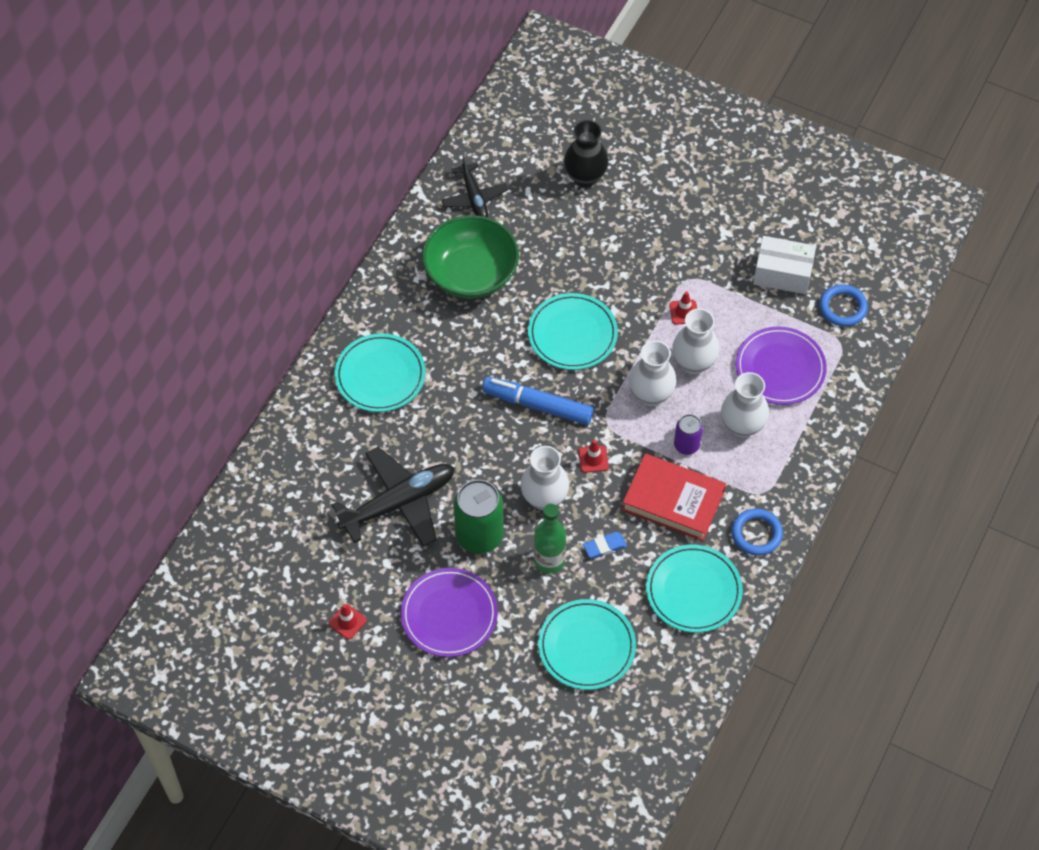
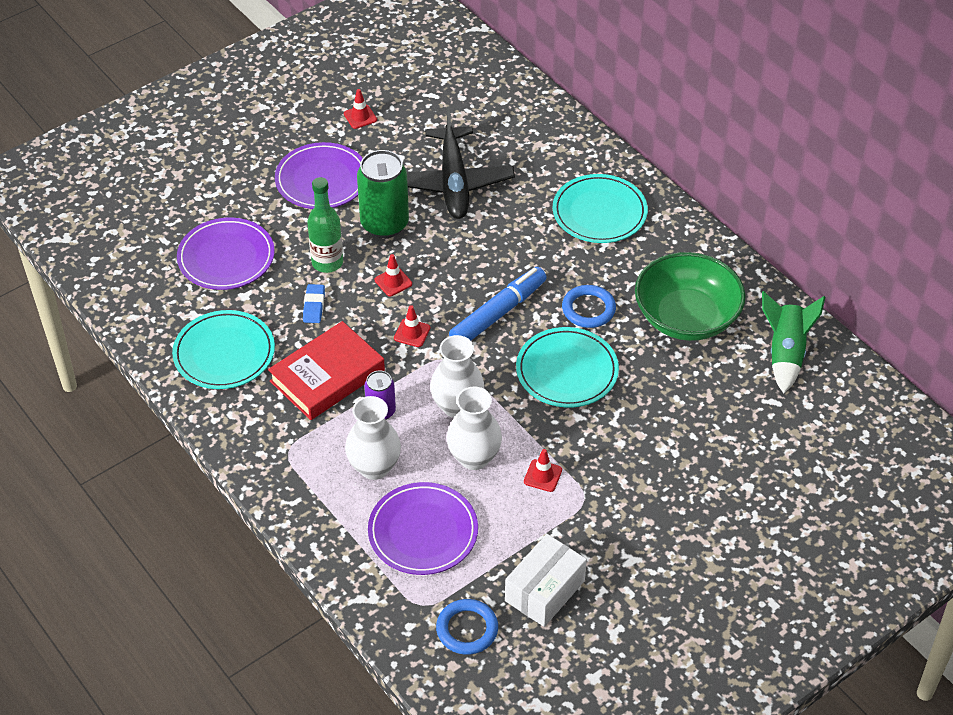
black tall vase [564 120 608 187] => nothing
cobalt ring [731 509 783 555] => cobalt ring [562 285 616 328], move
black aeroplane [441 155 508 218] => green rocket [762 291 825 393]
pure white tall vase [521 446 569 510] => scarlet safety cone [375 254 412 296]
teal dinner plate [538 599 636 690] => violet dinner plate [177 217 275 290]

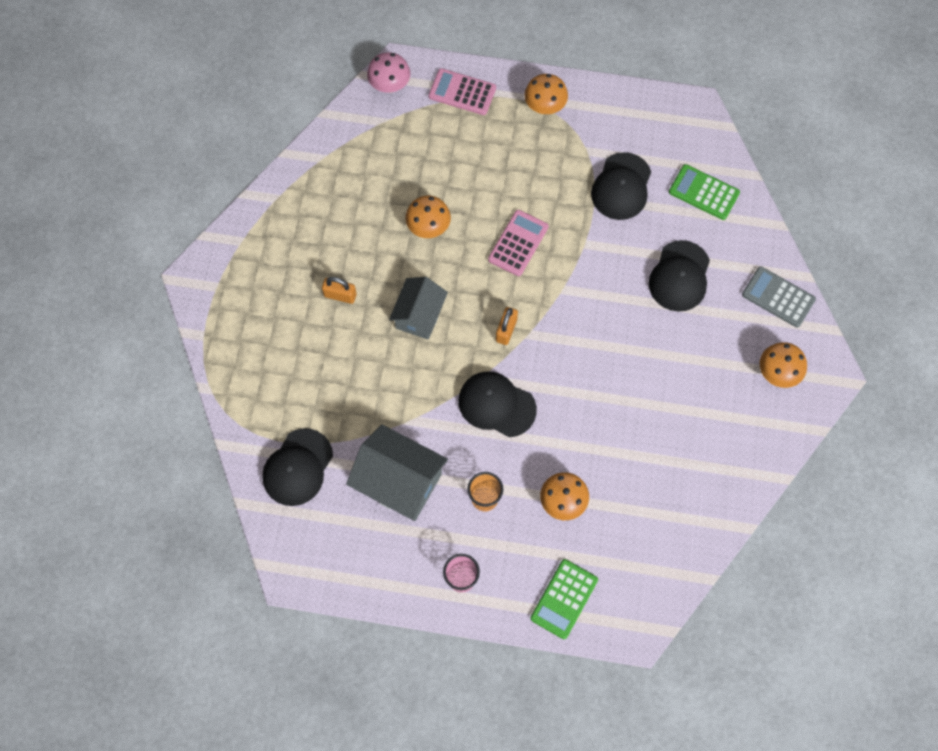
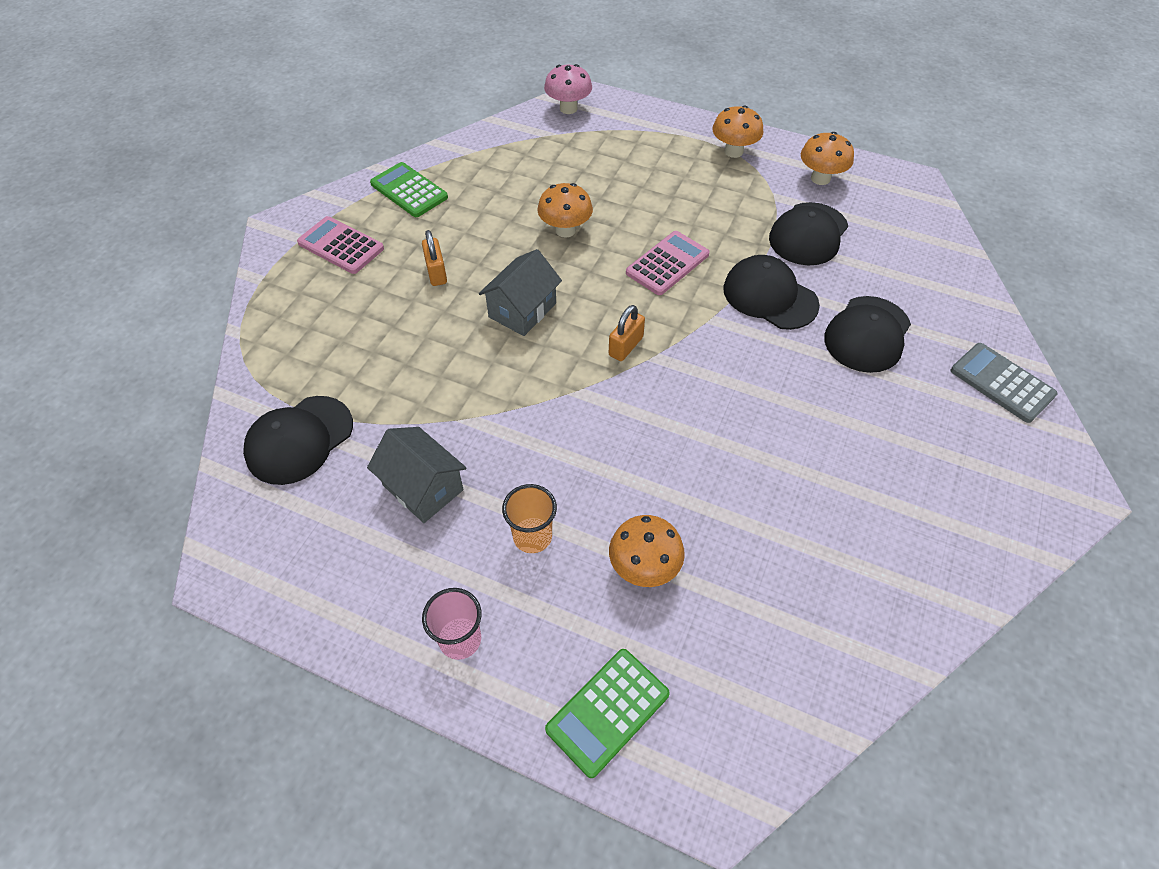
rose-pink adding machine [429 68 496 115] => rose-pink adding machine [297 216 384 274], move
black peaked cap [458 371 537 437] => black peaked cap [723 255 820 330], move
green adding machine [669 164 740 220] => green adding machine [370 162 448 217], move
orange-coloured mushroom [760 342 807 388] => orange-coloured mushroom [801 132 854 185], move
orange-coloured lock [322 277 357 304] => orange-coloured lock [422 230 447 286], 45 degrees clockwise
gray cottage [346 424 448 521] => gray cottage [367 427 466 523], x0.66

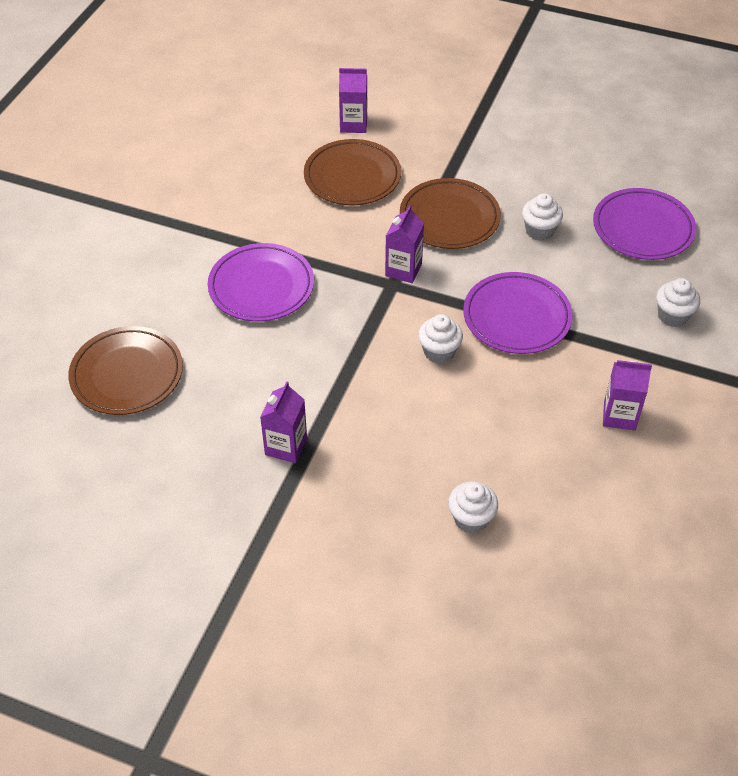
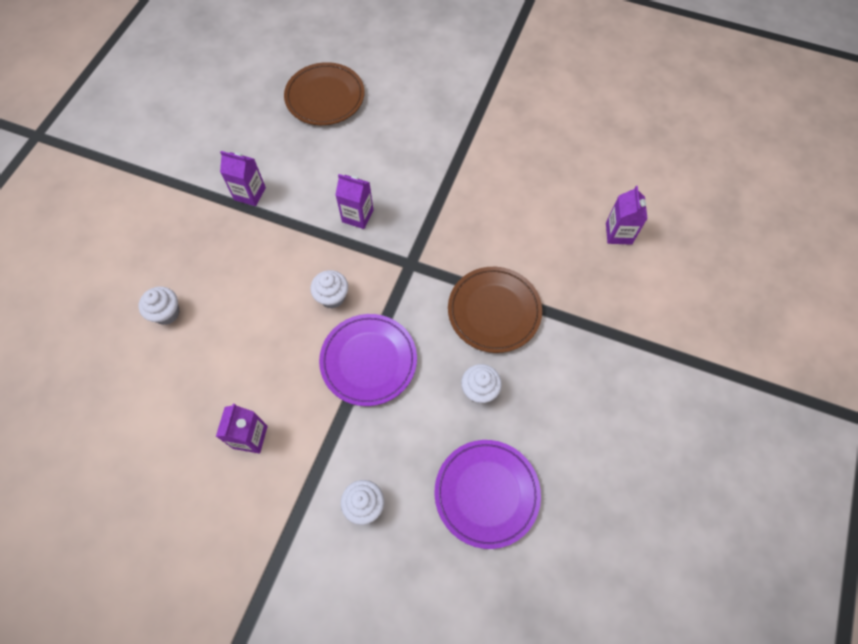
violet dinner plate [208 243 314 322] => nothing
dark brown dinner plate [304 139 401 206] => nothing
violet milk carton [385 205 424 283] => violet milk carton [335 174 373 229], move

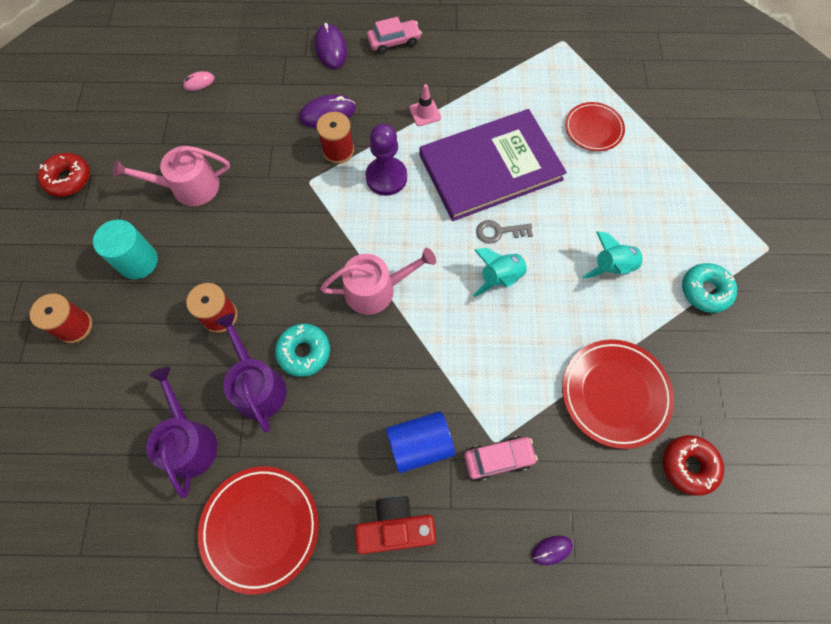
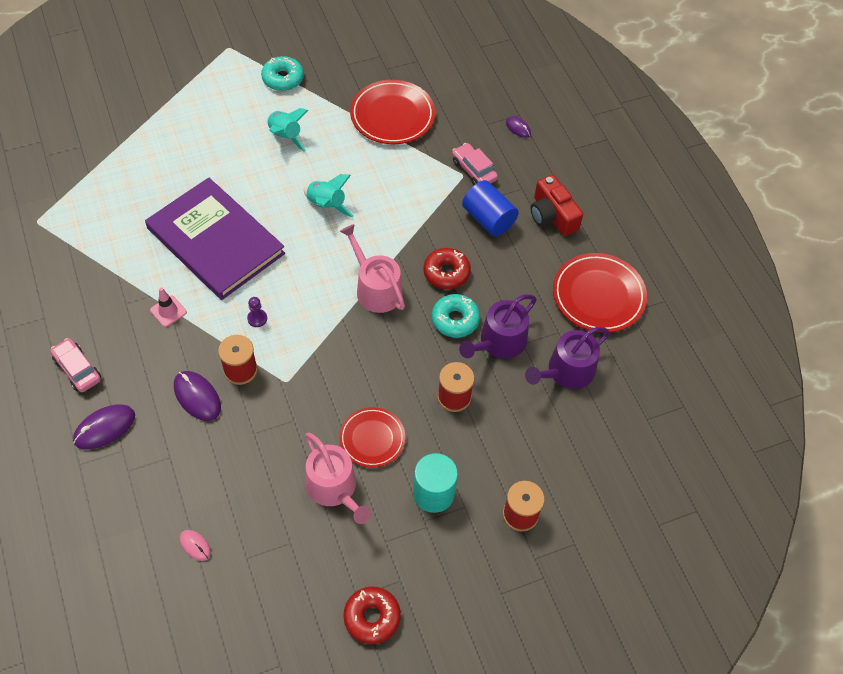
gray key [476 220 533 244] => nothing
scarlet dinner plate [565 102 625 151] => scarlet dinner plate [339 407 405 468], move
scarlet glazed donut [663 435 724 496] => scarlet glazed donut [423 248 471 289], move
violet chess pawn [365 124 407 196] => violet chess pawn [247 297 267 327], x0.47

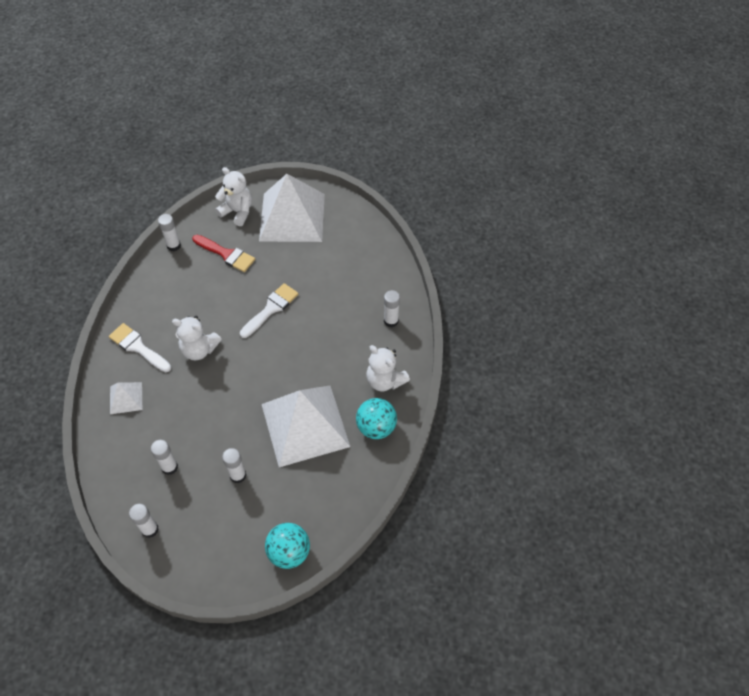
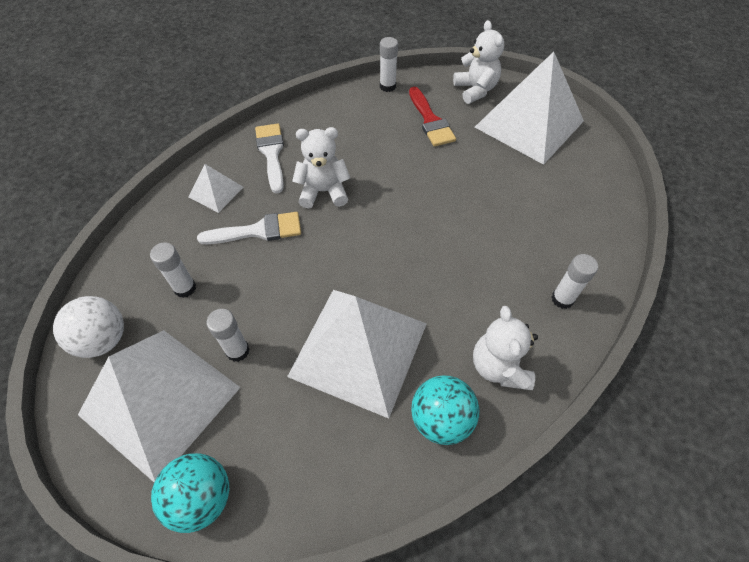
nothing => pure white pyramid [78 330 241 482]
pure white paint brush [240 283 299 338] => pure white paint brush [197 212 301 244], move
pure white glue [129 504 159 538] => pure white sphere [53 296 124 358]
pure white teddy bear [172 316 222 360] => pure white teddy bear [292 127 350 208], 120 degrees clockwise

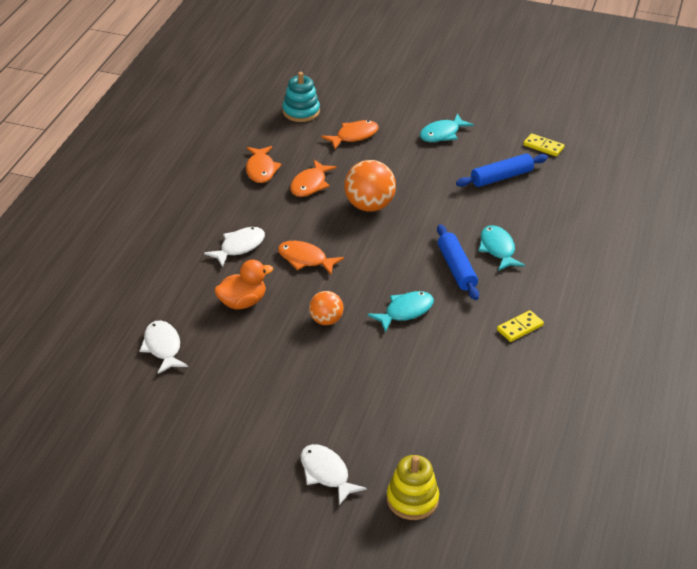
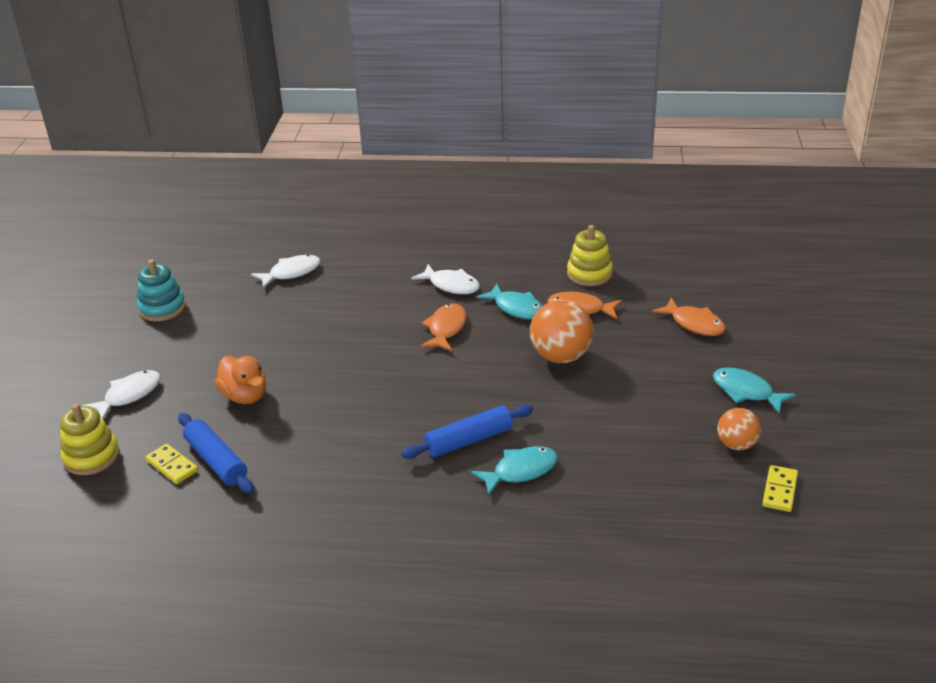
orange-coloured duck [214 260 273 310] => orange-coloured duck [215 356 266 404], move
teal ring stacker [283 72 320 122] => teal ring stacker [137 259 186 321], move
orange-coloured sphere [309 291 344 325] => orange-coloured sphere [717 408 761 450], move
teal fish [368 291 434 332] => teal fish [477 284 542 320], move
cobalt rolling pin [456 153 548 187] => cobalt rolling pin [178 413 254 494], move
yellow domino piece [497 310 544 342] => yellow domino piece [145 444 198 484], move
orange-coloured fish [246 146 282 183] => yellow ring stacker [567 225 613 286]

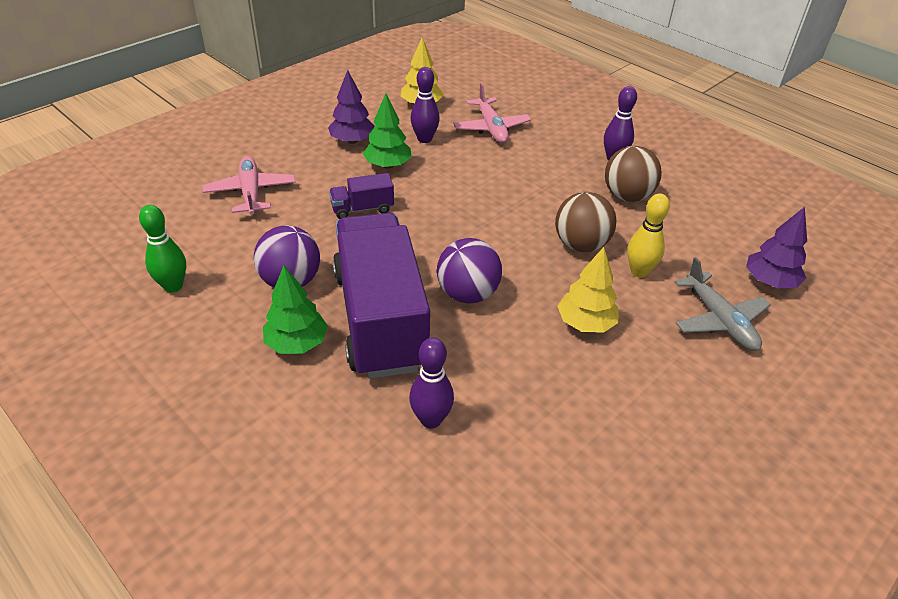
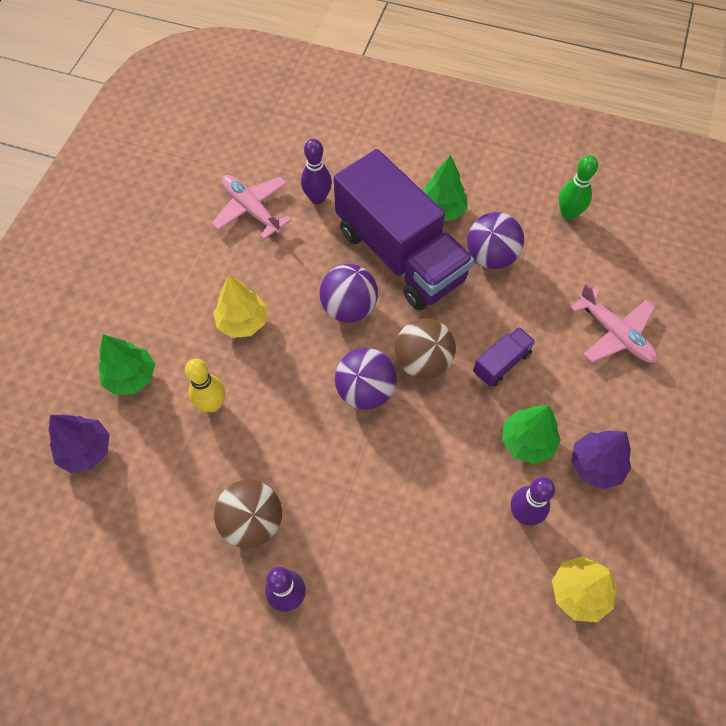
nothing => violet sphere [335 348 397 410]
rose-pink aeroplane [453 83 531 143] => rose-pink aeroplane [212 175 291 239], move
dark brown sphere [555 192 616 252] => dark brown sphere [395 318 456 379], move
gray aeroplane [675 257 771 351] => green fir tree [99 335 155 395]

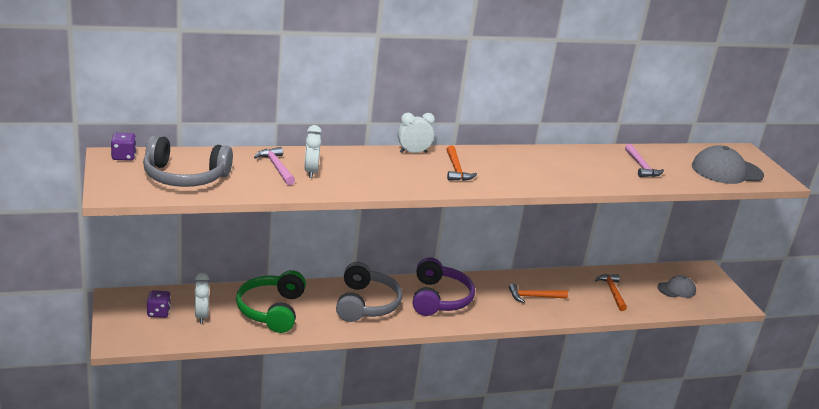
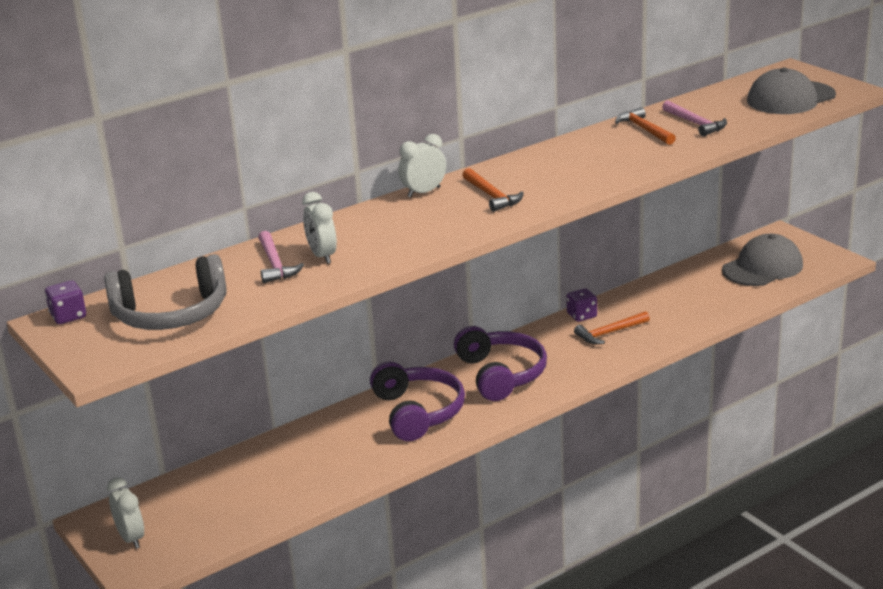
green headphones [236 270 306 333] => nothing
violet die [147 290 171 318] => violet die [567 288 597 322], move
pure white clock [195 273 209 324] => pure white clock [107 477 144 549], move
orange-coloured hammer [595 274 627 311] => orange-coloured hammer [615 107 676 145], move
gray headphones [336 262 402 322] => violet headphones [370 362 465 441]
rose-pink hammer [254 147 295 185] => rose-pink hammer [258 231 304 283], 150 degrees counterclockwise
gray peaked cap [657 275 696 298] => gray peaked cap [722 234 803 286], x1.69

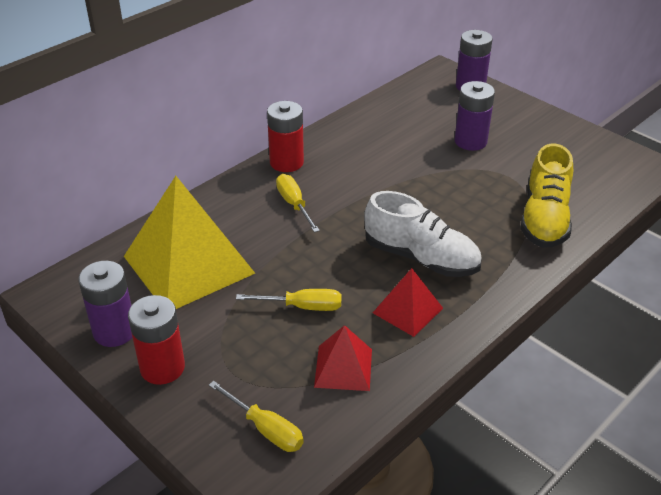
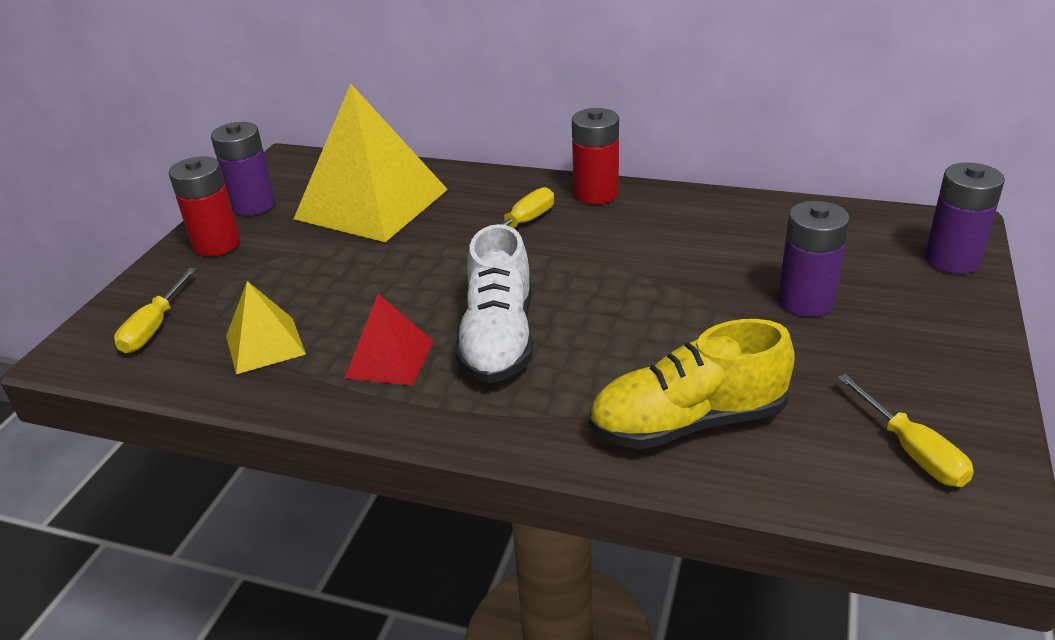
yellow flat screwdriver [236 289 342 311] => yellow flat screwdriver [838 374 974 487], move
scarlet pyramid [314 325 372 391] => yellow pyramid [226 281 306 374]

